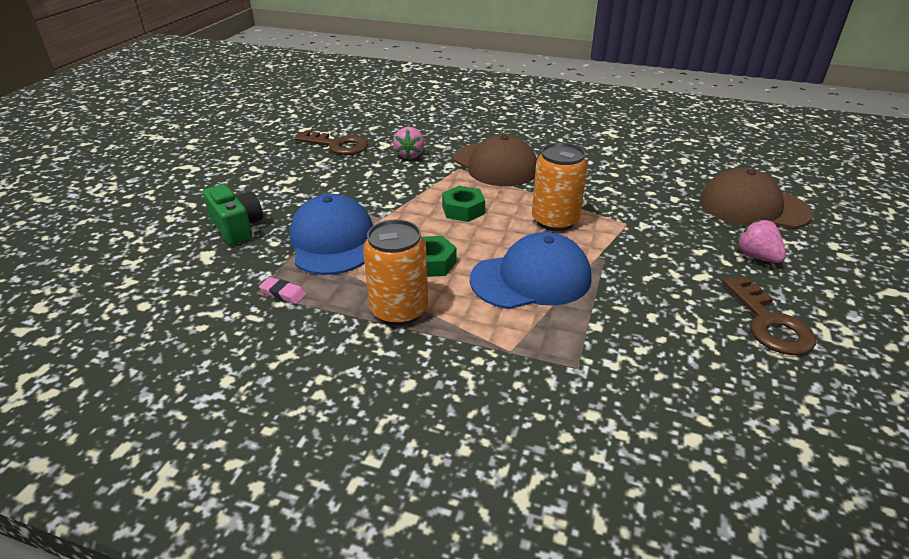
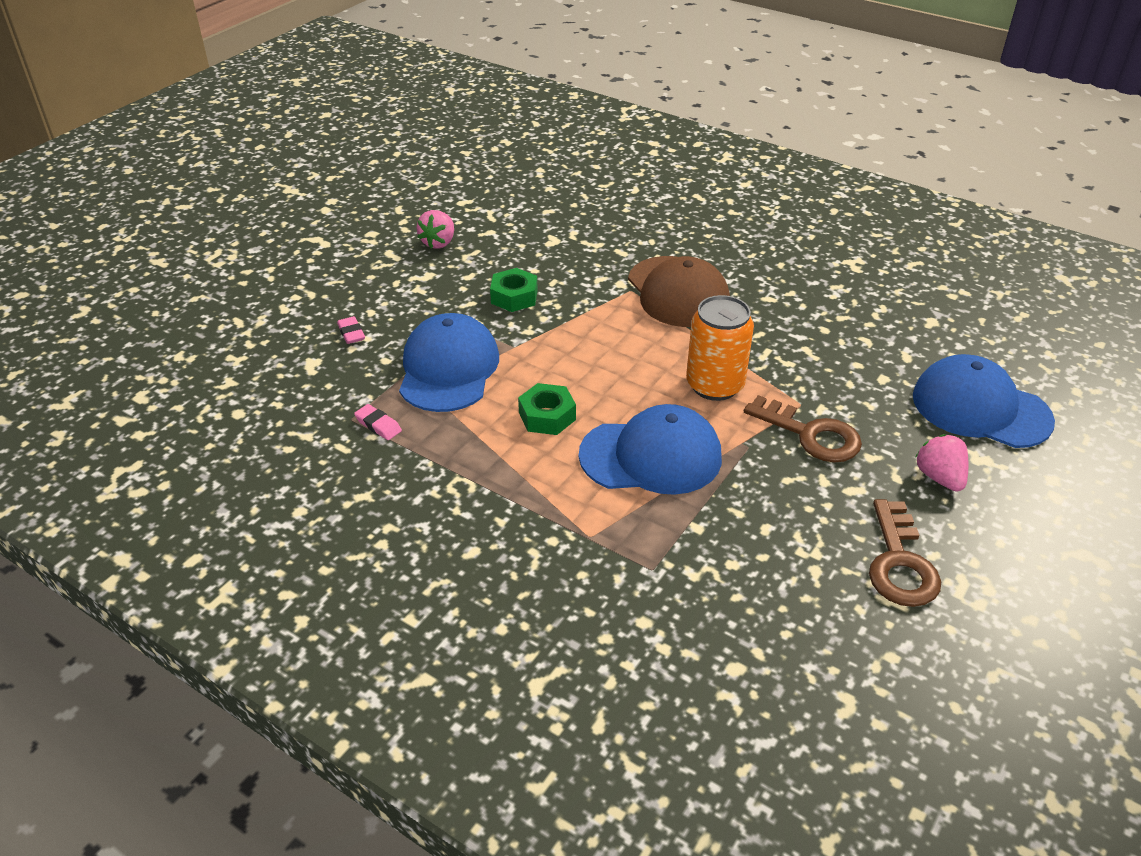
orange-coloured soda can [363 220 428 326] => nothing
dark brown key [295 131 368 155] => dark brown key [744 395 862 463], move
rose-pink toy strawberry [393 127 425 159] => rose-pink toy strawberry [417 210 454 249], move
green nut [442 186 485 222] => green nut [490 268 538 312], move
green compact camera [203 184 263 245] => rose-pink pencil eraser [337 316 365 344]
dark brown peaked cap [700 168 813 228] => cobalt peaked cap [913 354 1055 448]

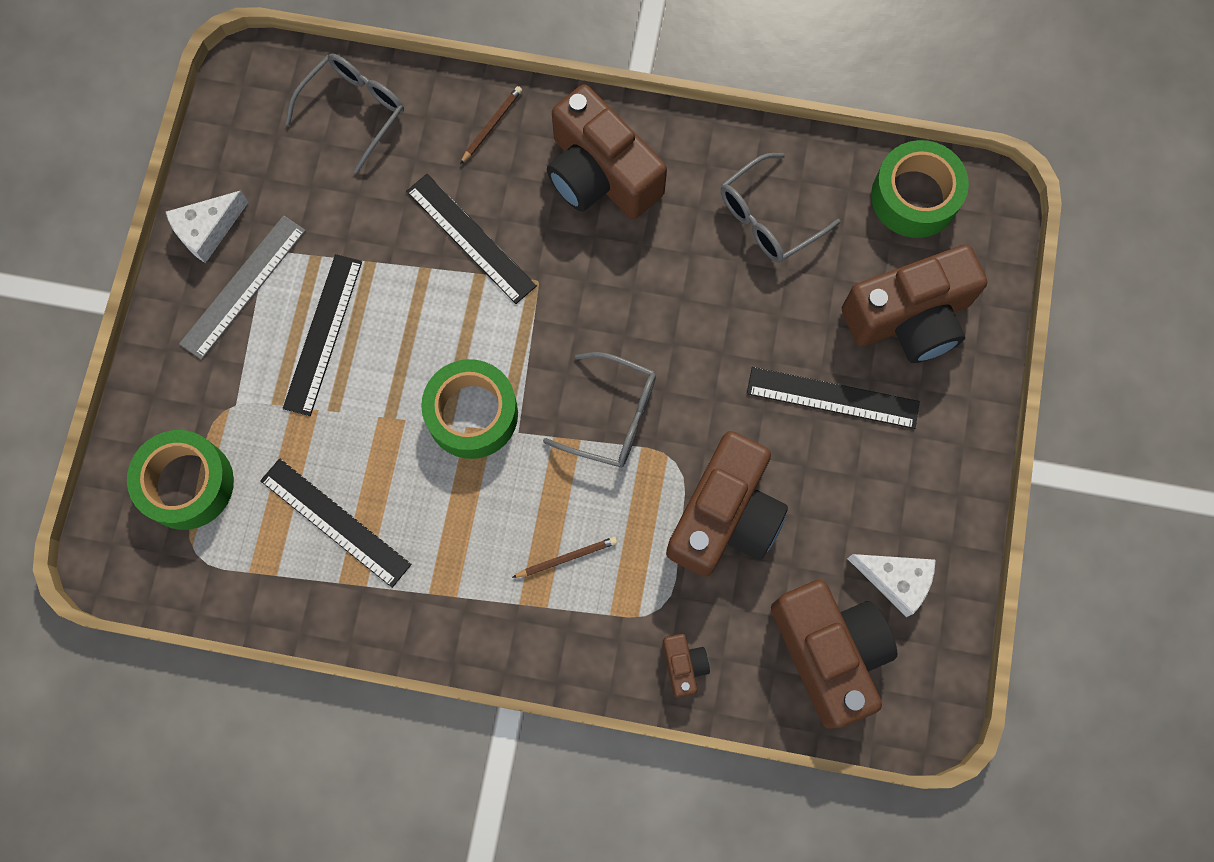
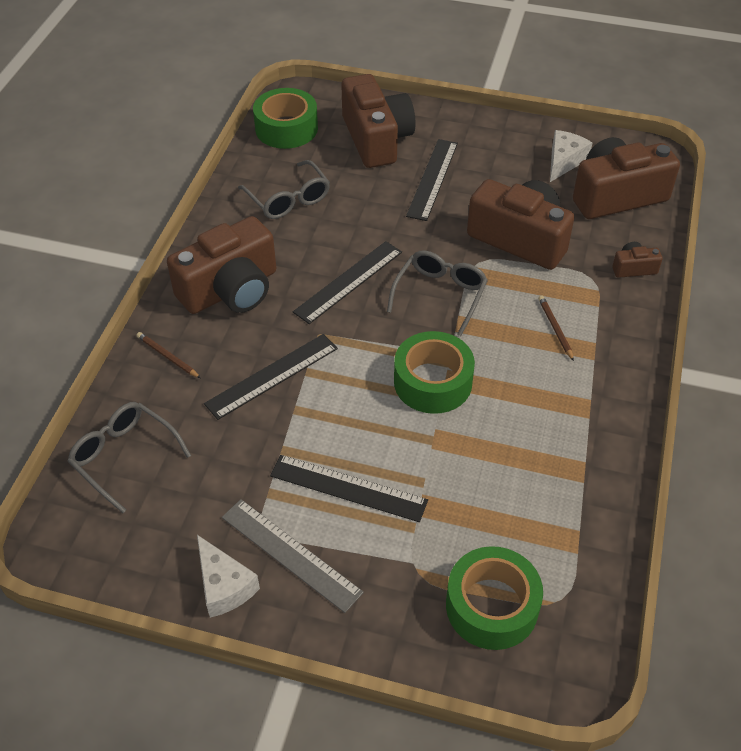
black measuring stick [260 458 412 588] => black measuring stick [293 241 402 324], move

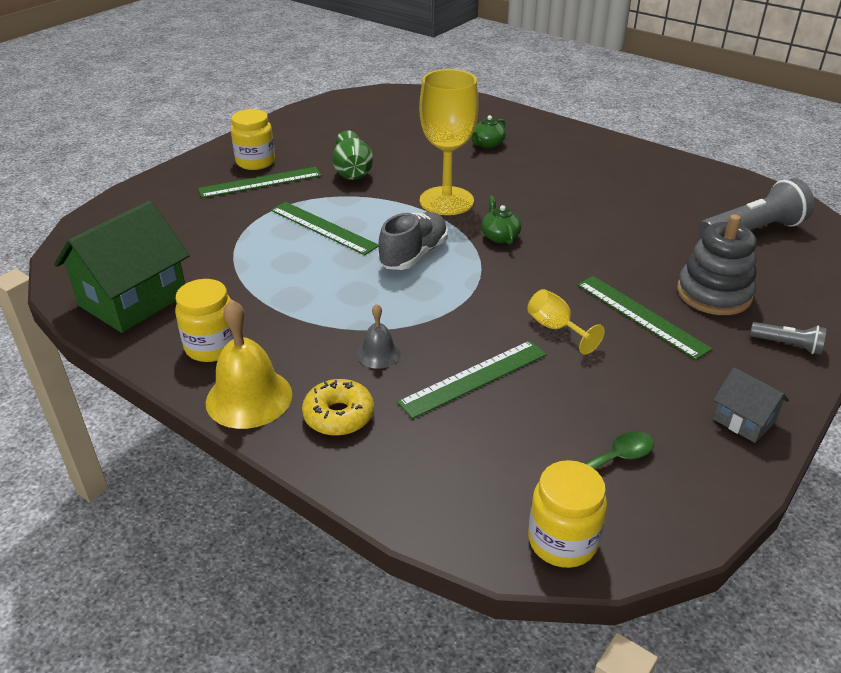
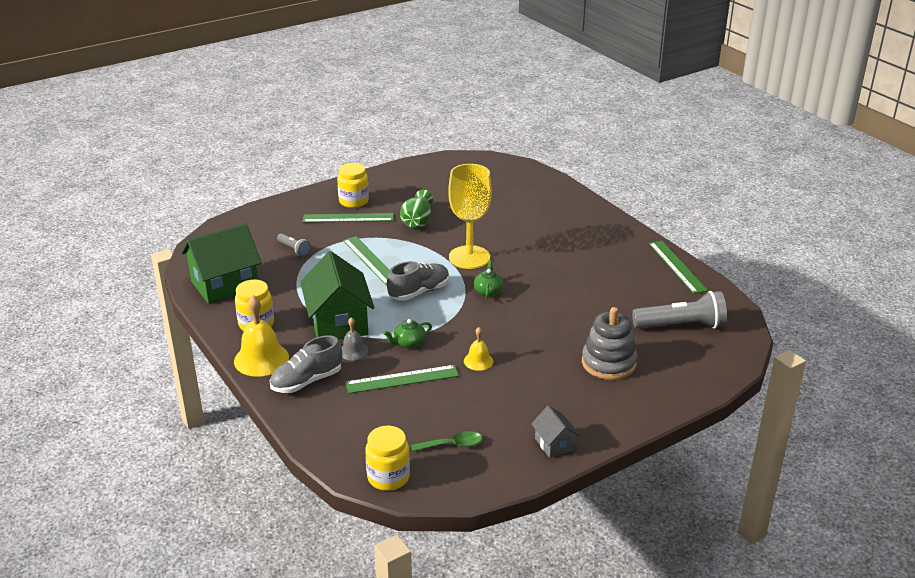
nothing => green cottage [300 251 374 339]
green tea pot [472 115 506 148] => green tea pot [384 319 432 348], move
green measuring stick [577 276 712 360] => green measuring stick [649 241 708 294], move
gray pocket torch [750 322 826 355] => gray pocket torch [277 233 311 256], move
yellow glazed donut [302 379 374 436] => gray sneaker [270 335 342 393]
yellow goblet [527 289 605 355] => yellow bell [464 327 493 371]

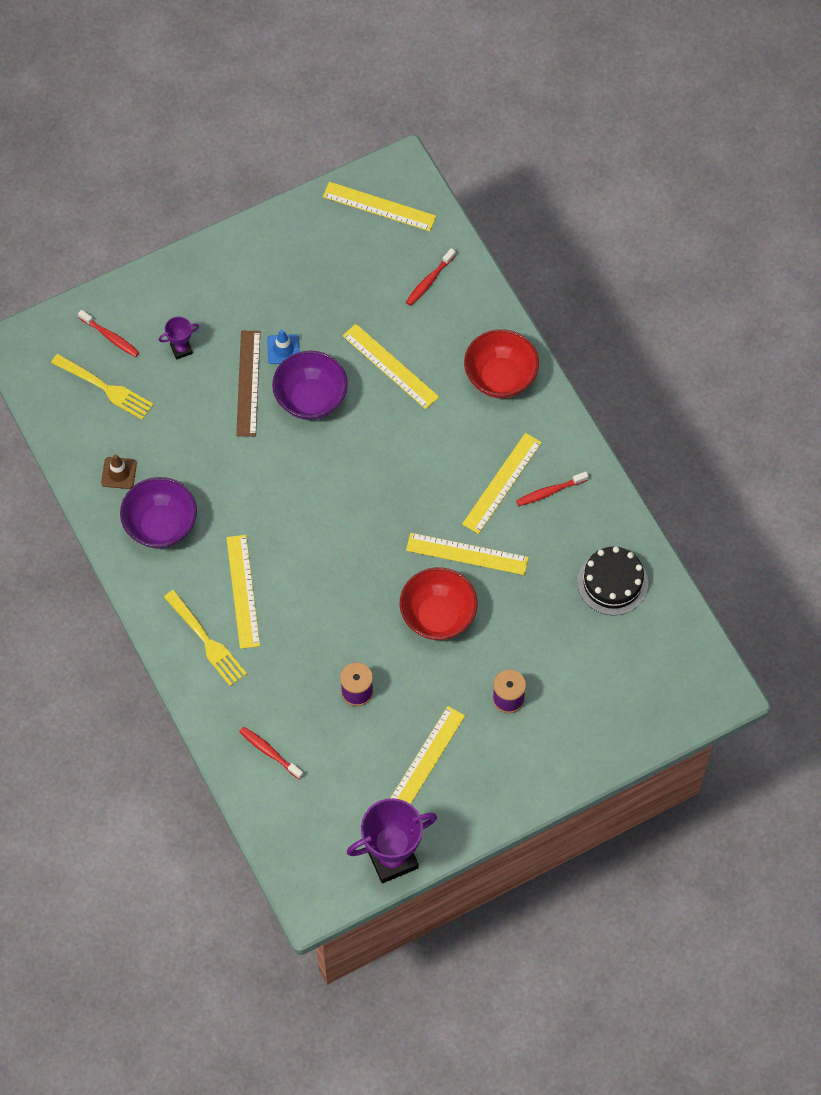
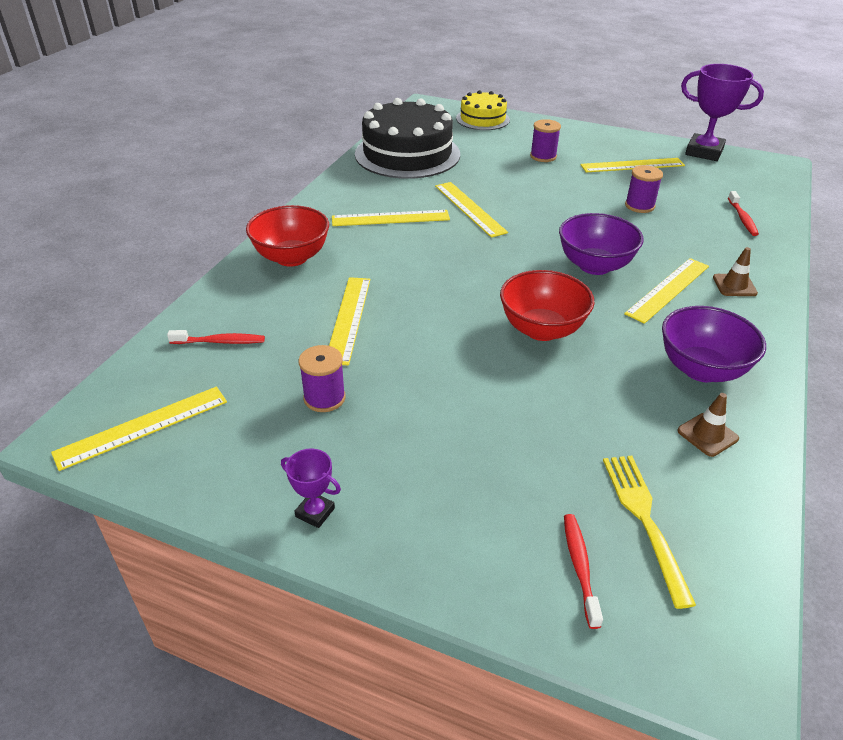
dark brown measuring stick [236 331 260 436] => nothing
cobalt safety cone [267 330 300 364] => nothing
scarlet dental brush [516 471 589 506] => nothing
nothing => violet reel of thread [299 345 346 412]
nothing => yellow layer cake [456 90 510 130]
violet prize cup [159 317 199 360] => violet prize cup [281 448 341 528], move
violet serving bowl [272 351 348 420] => violet serving bowl [559 213 644 275], move
scarlet serving bowl [400 567 478 640] => scarlet serving bowl [500 270 595 341], move
yellow fork [164 590 247 686] => dark brown safety cone [713 247 758 296]
yellow measuring stick [323 182 436 231] => yellow measuring stick [51 386 227 471], 75 degrees clockwise
black layer cake [577 546 648 615] => black layer cake [355 98 460 179], x1.79

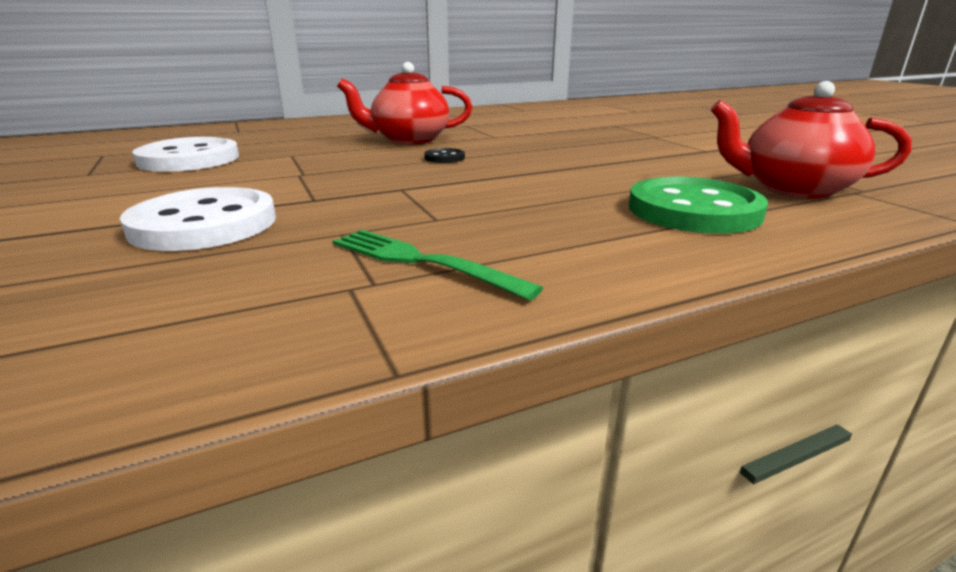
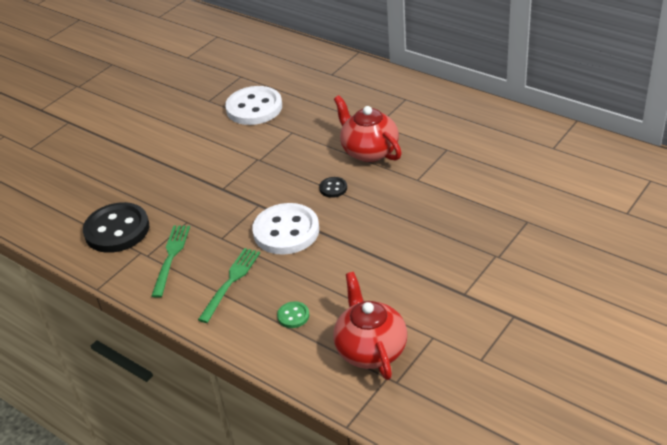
nothing => black shirt button [83 202 149 253]
nothing => green fork [198 248 260 323]
pure white shirt button [120 187 276 251] => pure white shirt button [252 203 319 255], move
green shirt button [629 177 768 234] => green shirt button [277 301 309 328], x0.44

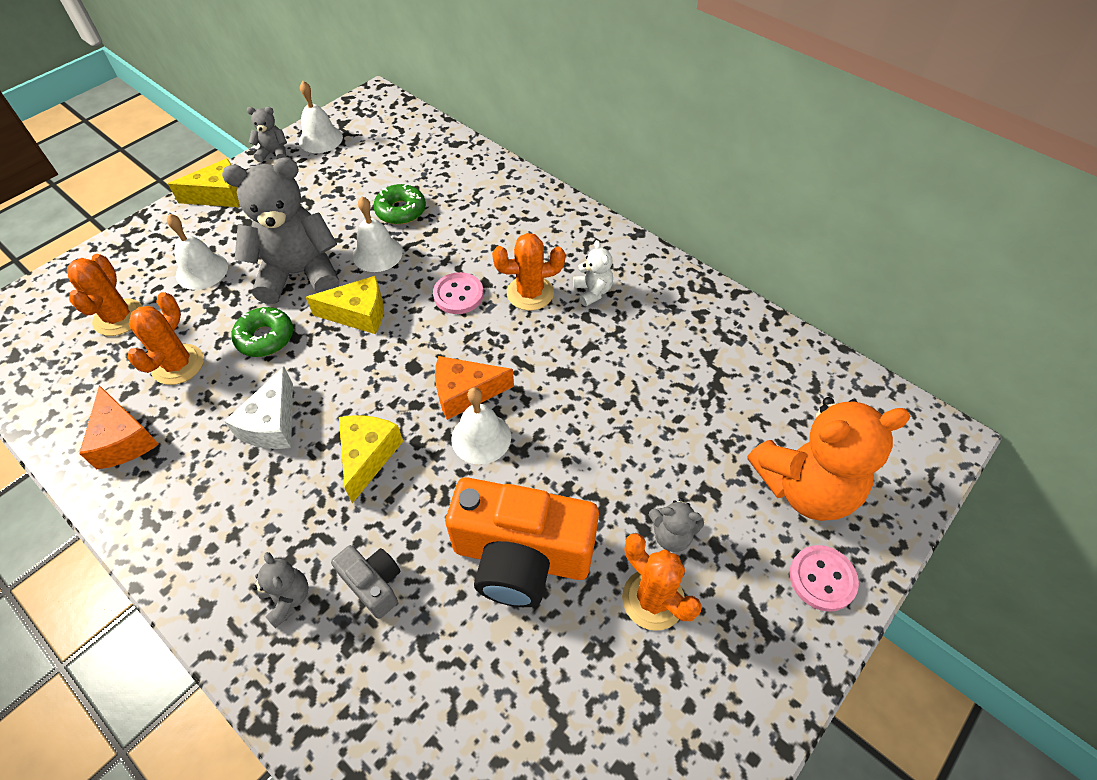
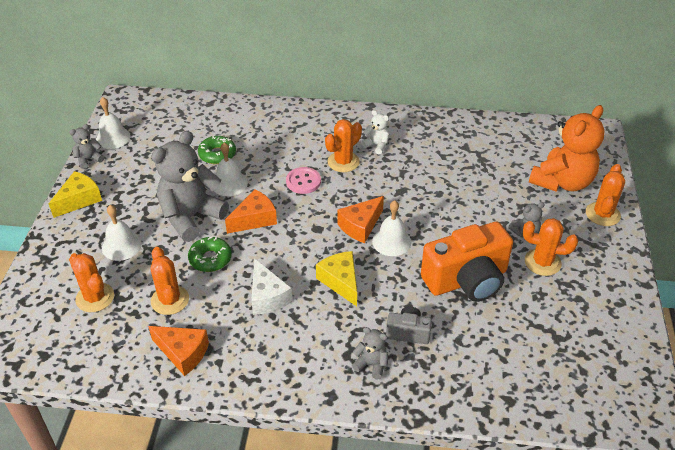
rose-pink shirt button [789 545 859 612] => orange-coloured saguaro cactus [586 164 625 226]
yellow cheese [306 276 384 334] => orange-coloured cheese [225 189 277 234]

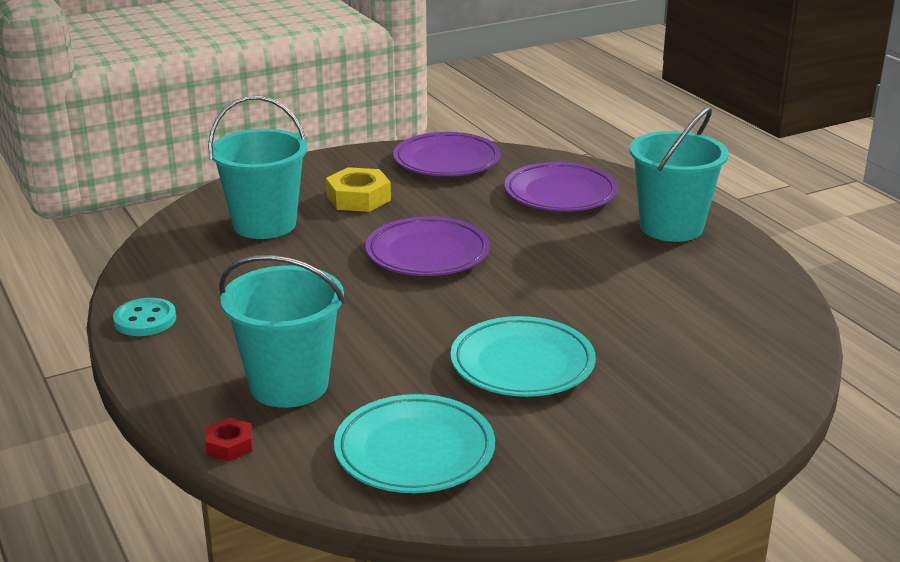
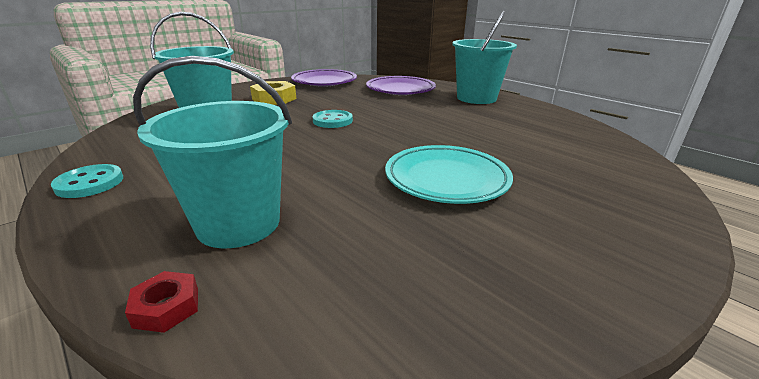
teal dinner plate [334 394 495 493] => nothing
violet dinner plate [365 216 490 276] => teal shirt button [312 110 353 128]

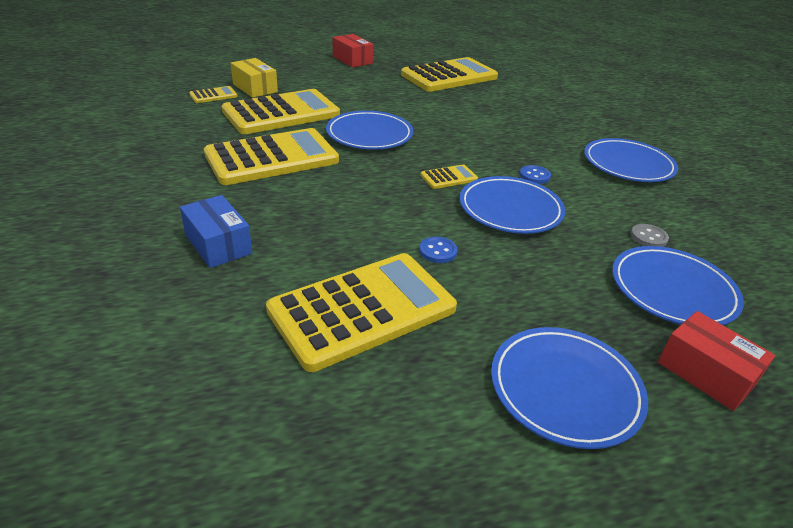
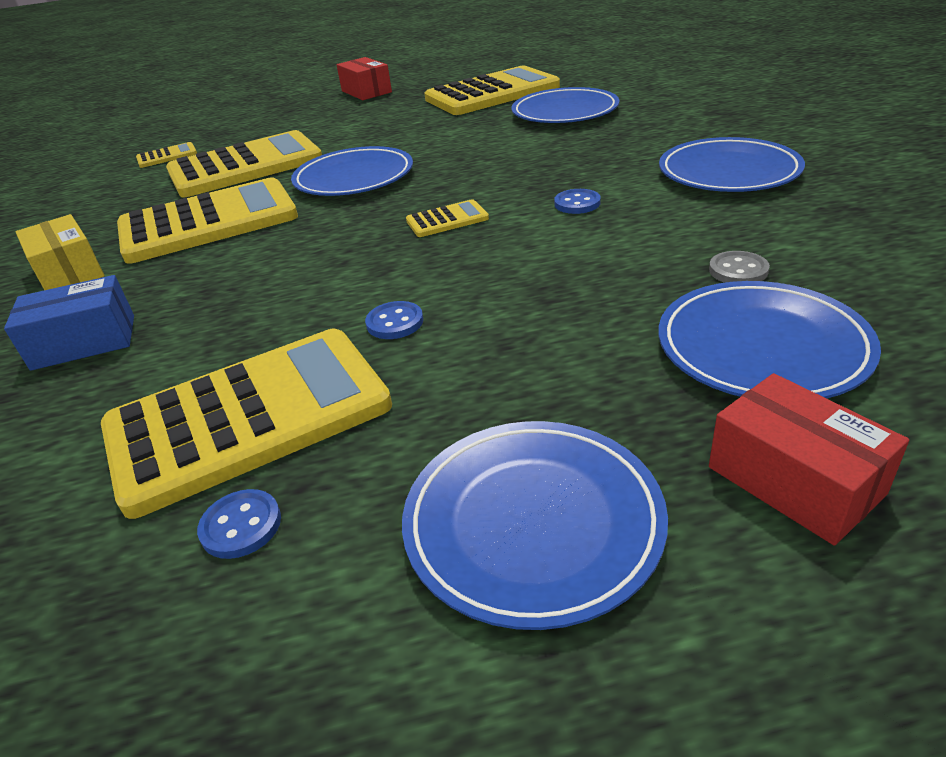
nothing => cobalt shirt button [197 489 281 559]
yellow parcel [231 58 278 98] => yellow parcel [16 214 105 290], move
cobalt dinner plate [460 176 565 234] => cobalt dinner plate [512 87 619 123], move
cobalt parcel [180 195 252 268] => cobalt parcel [4 275 134 371], 75 degrees counterclockwise

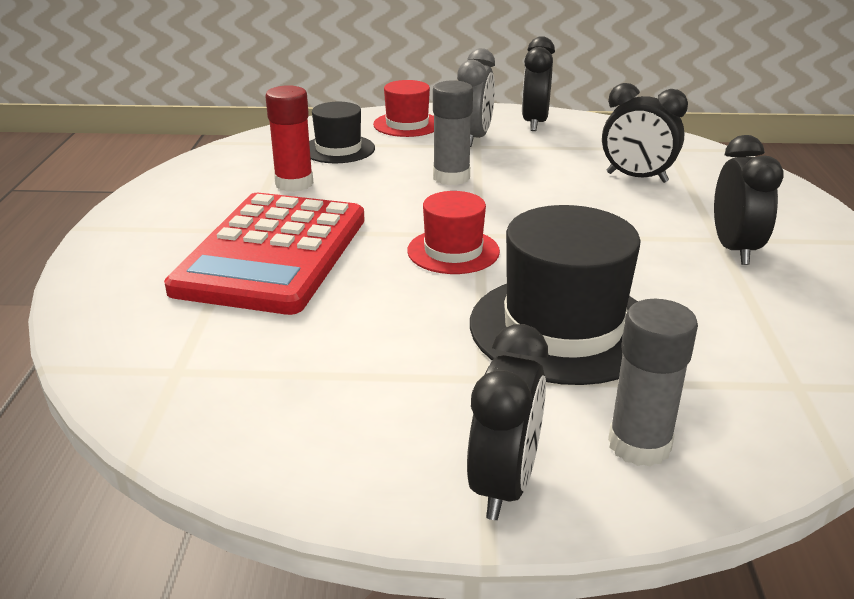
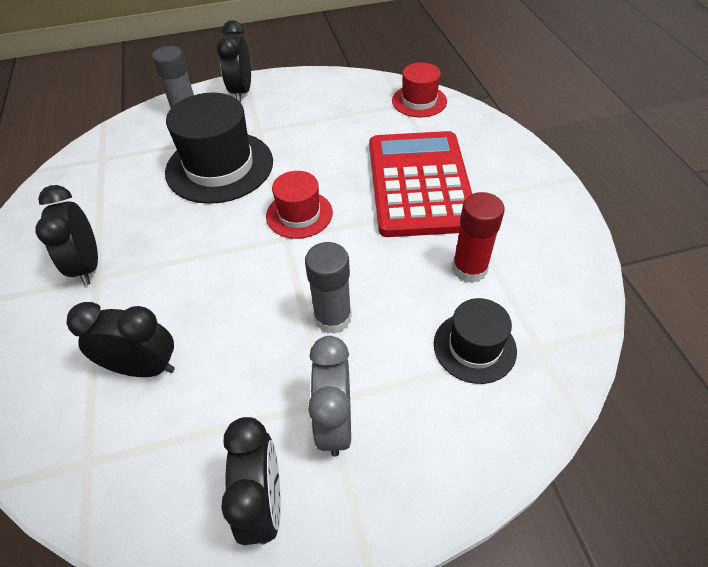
scarlet tall hat [373 80 434 137] => scarlet tall hat [392 62 447 117], move

